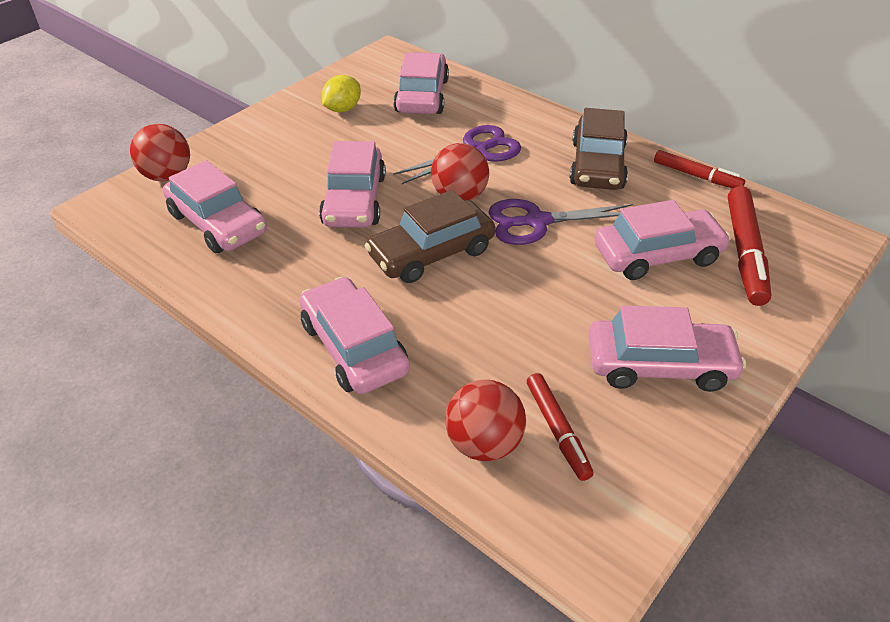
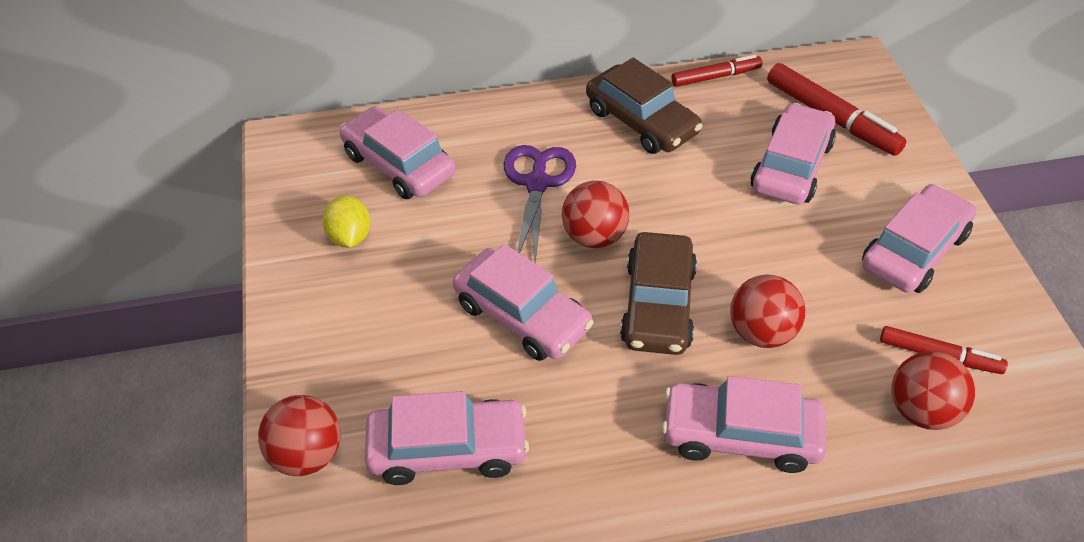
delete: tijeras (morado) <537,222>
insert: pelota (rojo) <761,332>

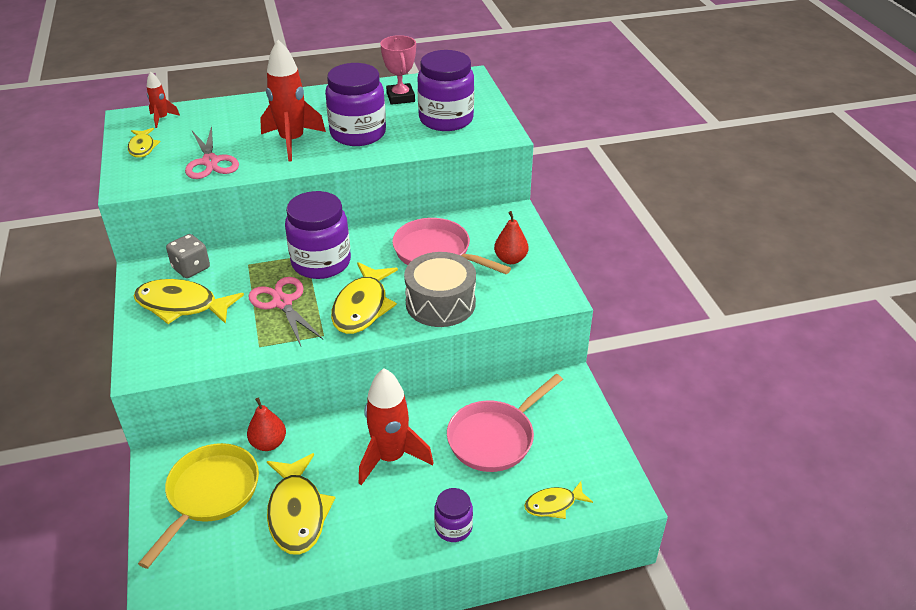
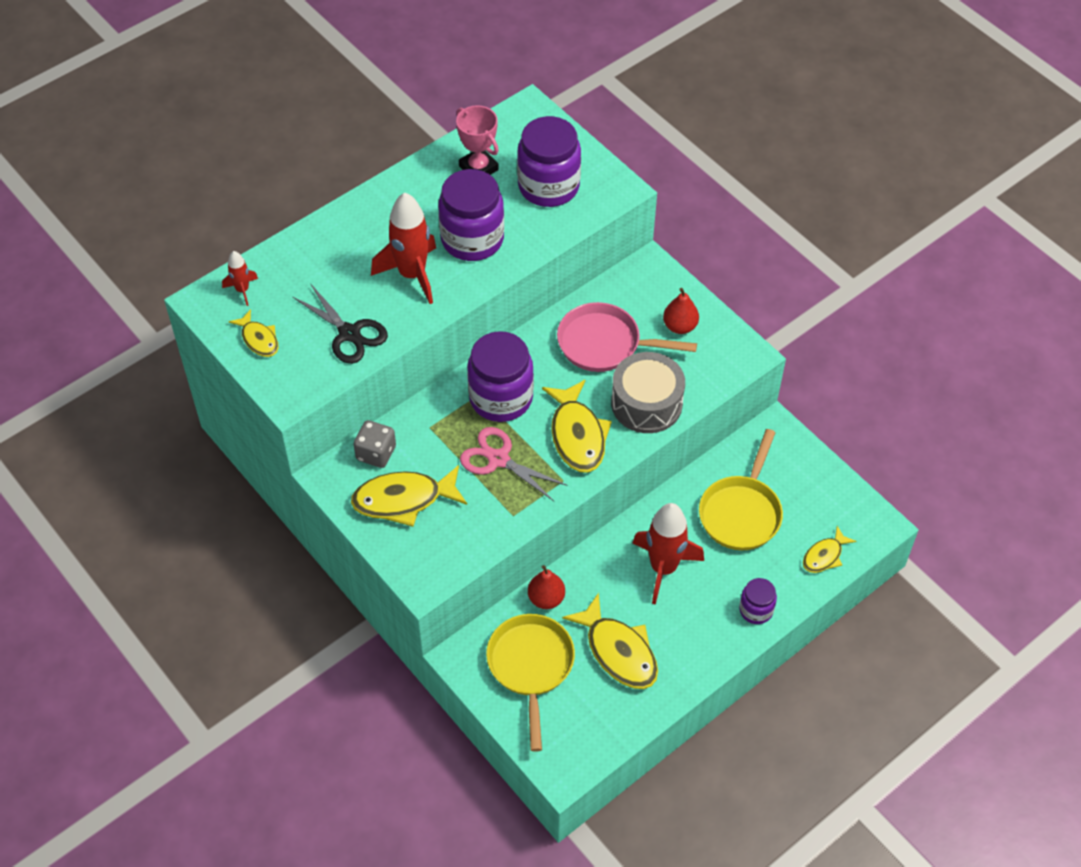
recolor: tijeras (rosa) <210,162> to tijeras (negro) <349,333>; sartén (rosa) <495,437> to sartén (amarillo) <741,512>

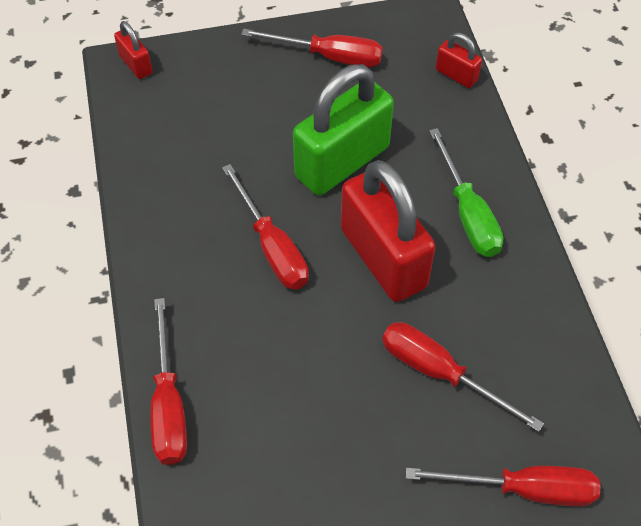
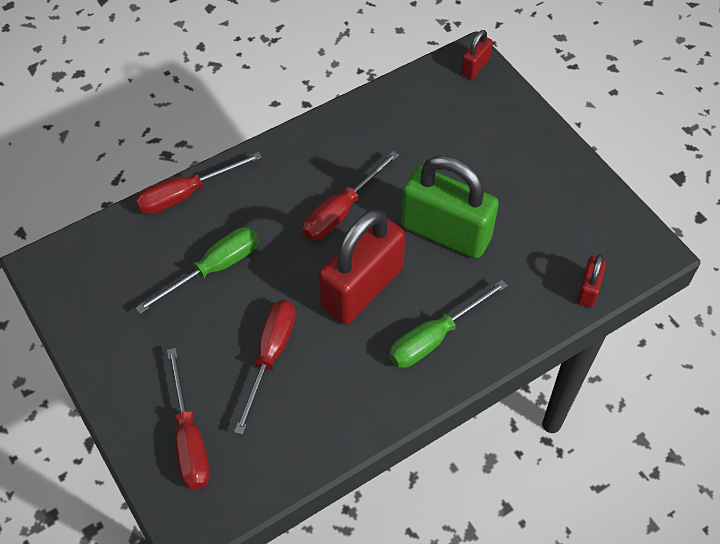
delete: destornillador (rojo) <329,57>
insert: destornillador (verde) <214,269>

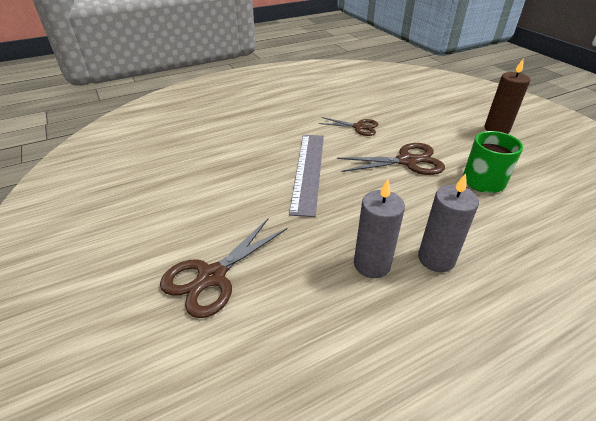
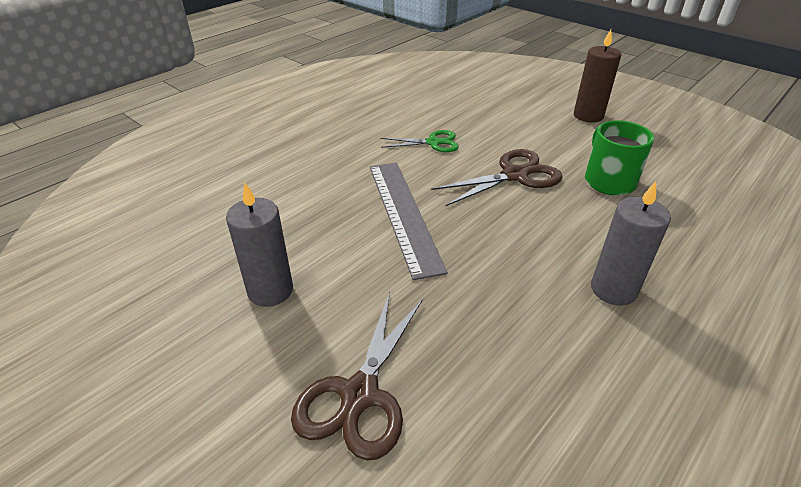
move: vela (gris) <372,264> to <270,290>
recolor: tijeras (marrón) <358,127> to tijeras (verde) <433,142>

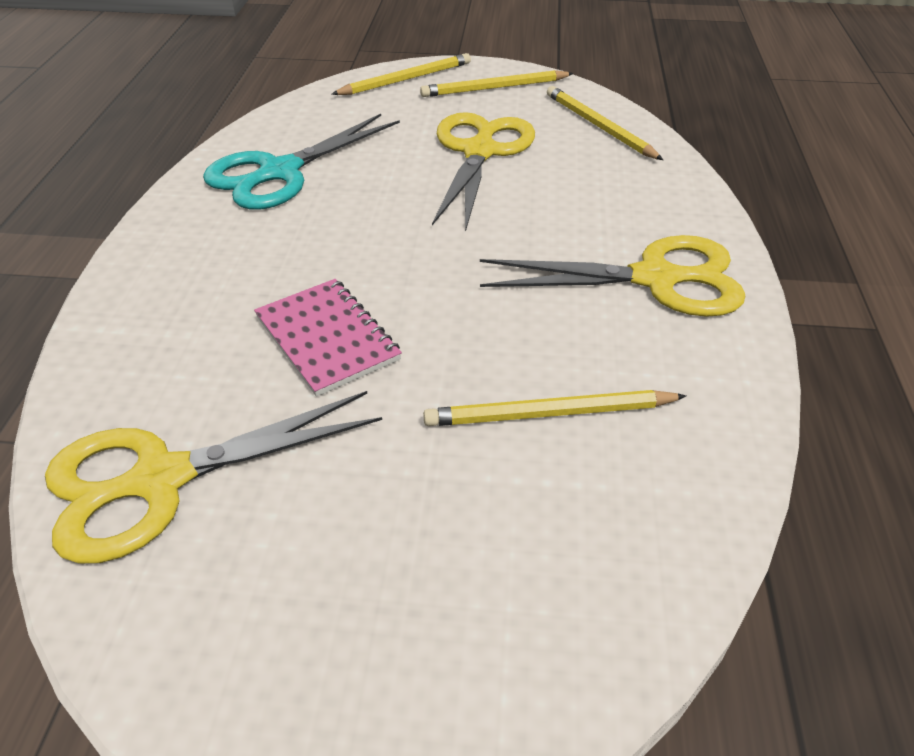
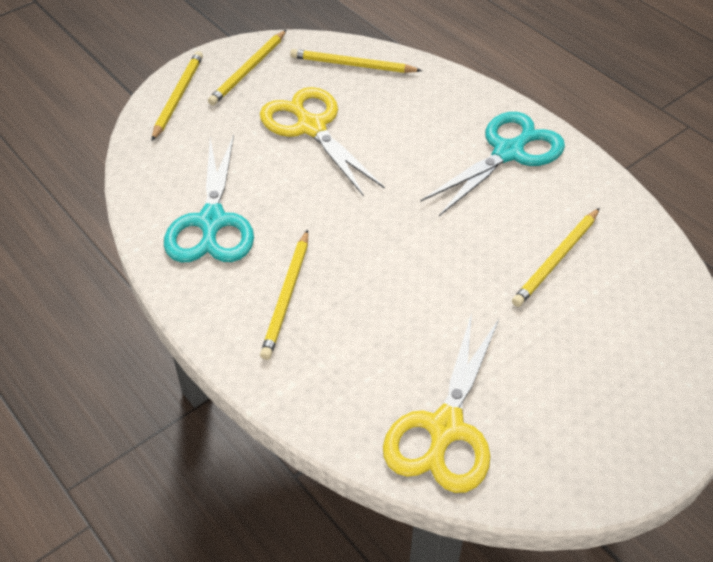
delete: cuaderno (rosa) <327,338>
insert: lápiz (amarillo) <287,296>
recolor: tijeras (amarillo) <656,279> to tijeras (turquesa) <508,152>

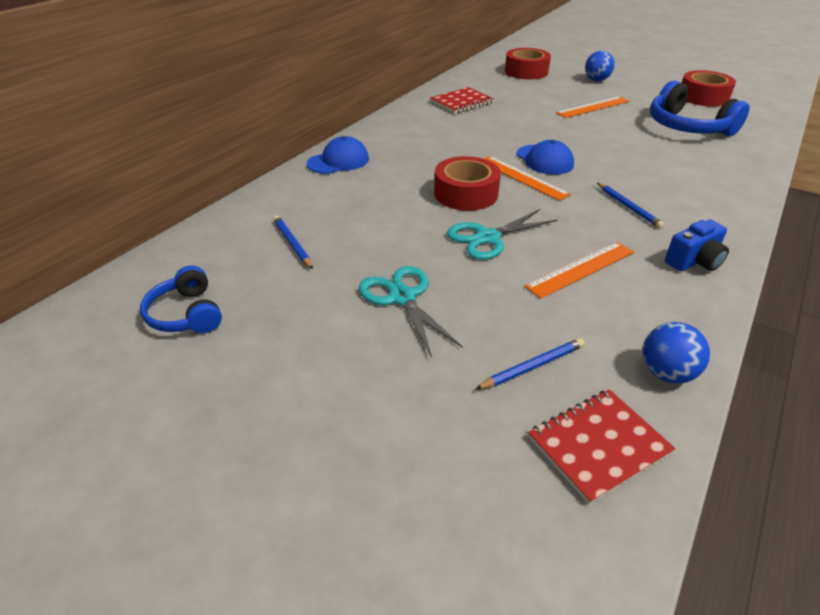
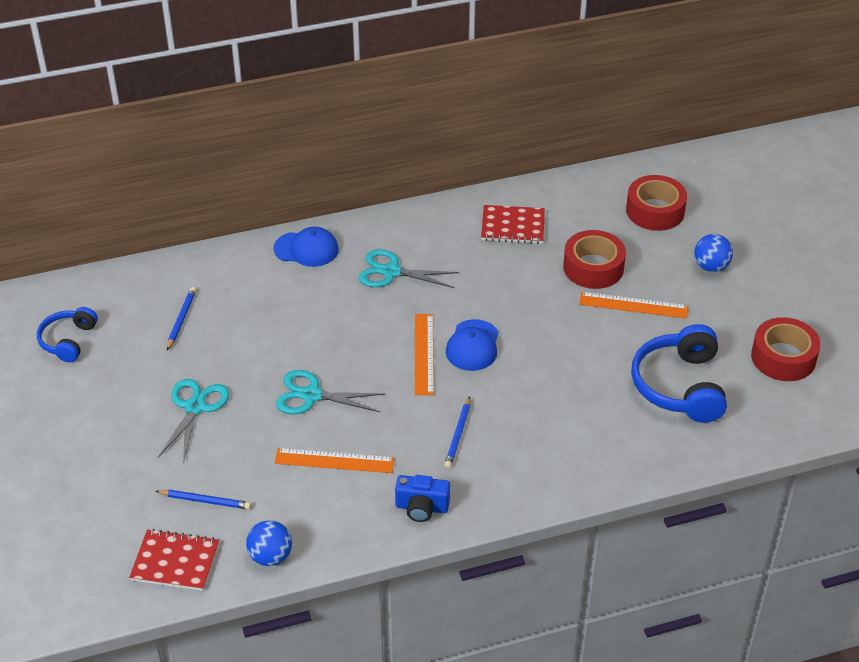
insert: tijeras (turquesa) <391,272>
move: cinta adhesiva (rojo) <466,194> to <593,267>

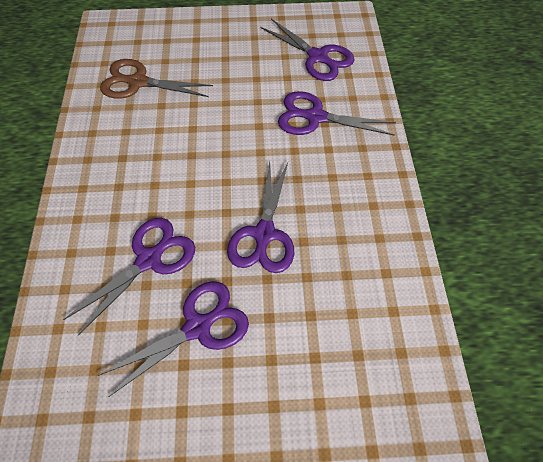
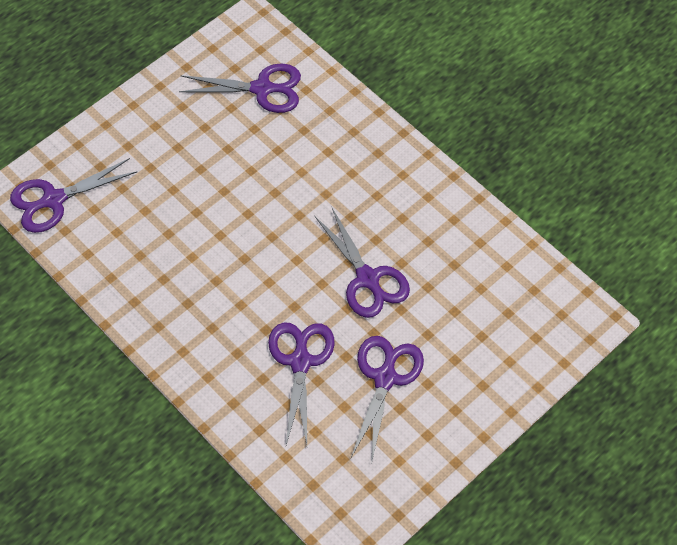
delete: tijeras (marrón) <138,82>
move: tijeras (morado) <315,117> to <54,200>

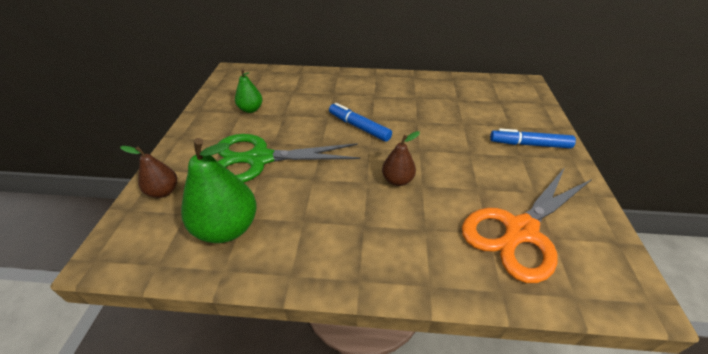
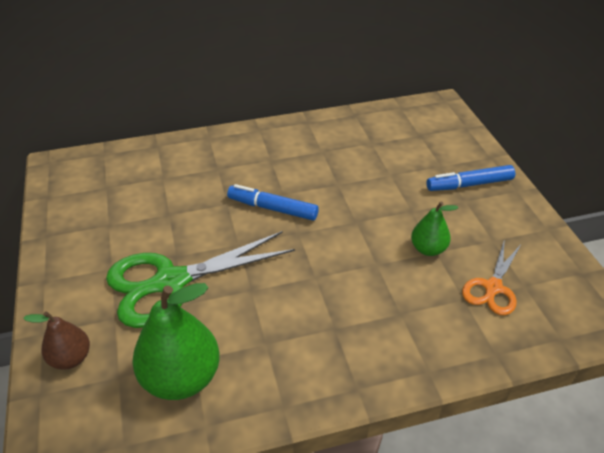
delete: pera (marrón) <397,180>
move: pera (verde) <251,109> to <428,249>
resize: tijeras (naranja) <520,231> = <493,288> x0.55

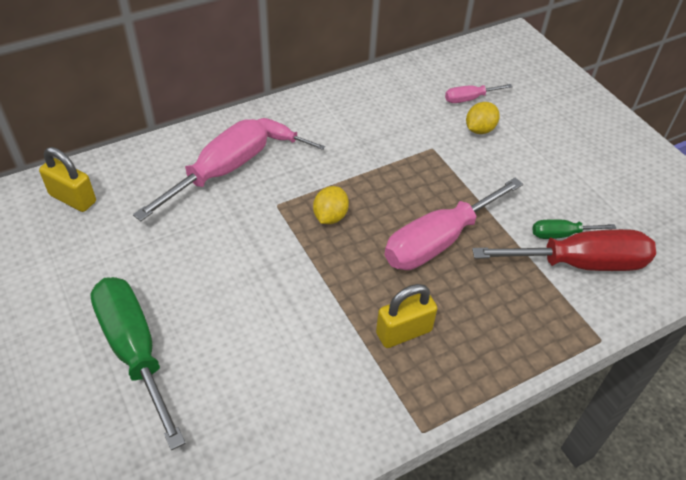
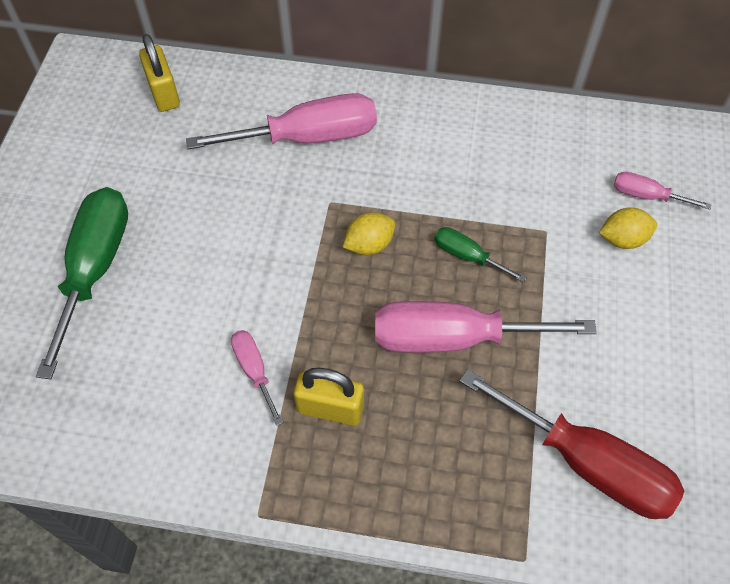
move: destornillador (rosa) <281,139> to <254,371>; destornillador (verde) <561,234> to <467,256>

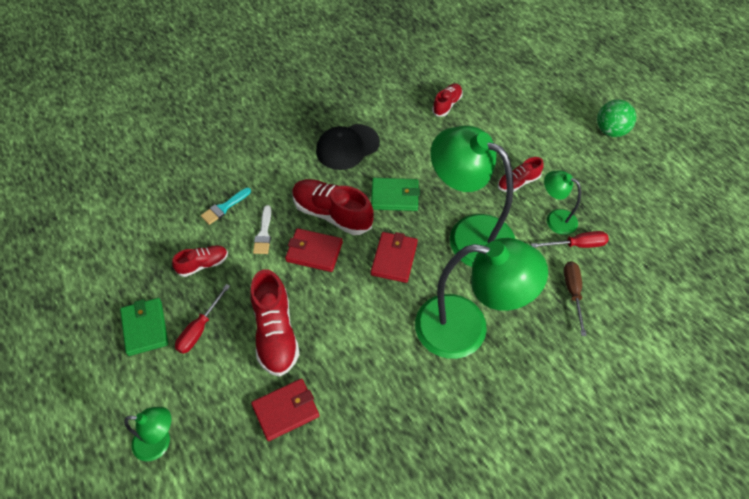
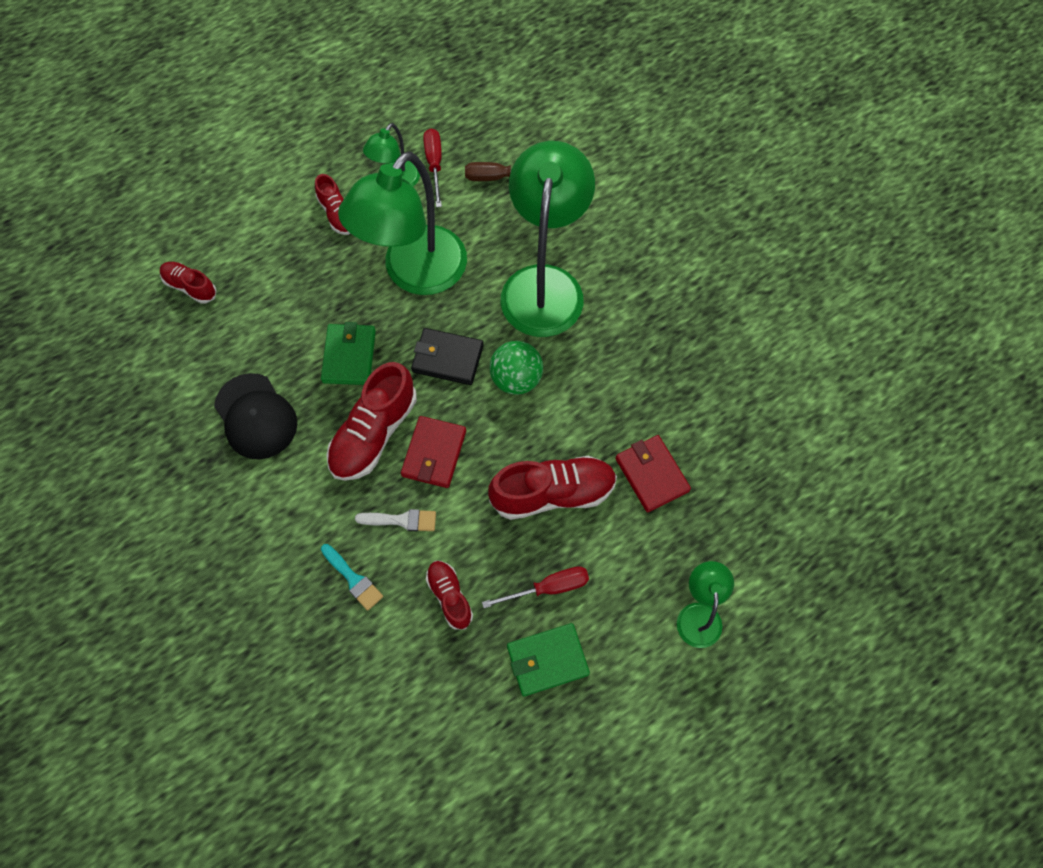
move: pelota (verde) <611,131> to <516,379>
recolor: cartera (rojo) <394,259> to cartera (negro) <447,358>
rotate: destornillador (rojo) <199,329> = <548,588> 45 degrees counterclockwise

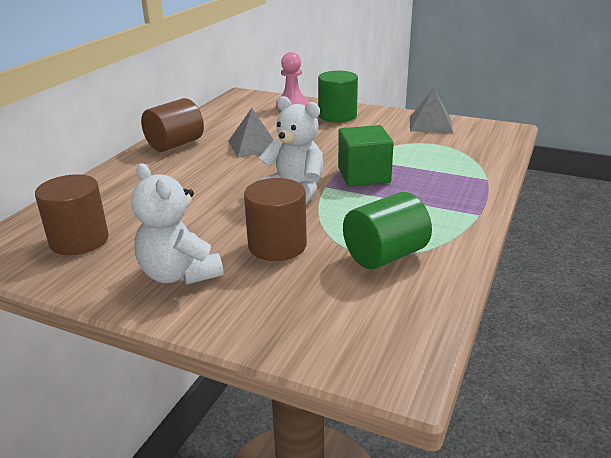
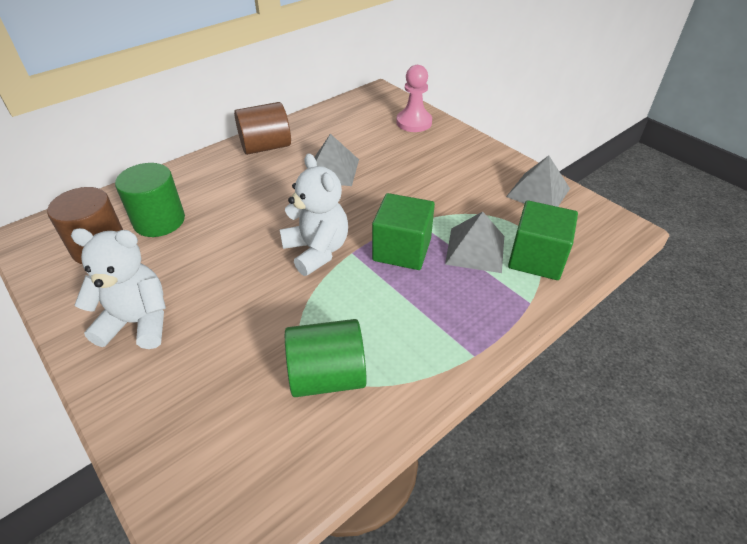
delete: cilindro (marrón) <277,245>
insert: pirámide (gris) <475,249>; cubo (verde) <536,258>
move: cilindro (verde) <337,116> to <159,221>
rotate: osito (blanco) <179,274> = <138,322> 105 degrees clockwise

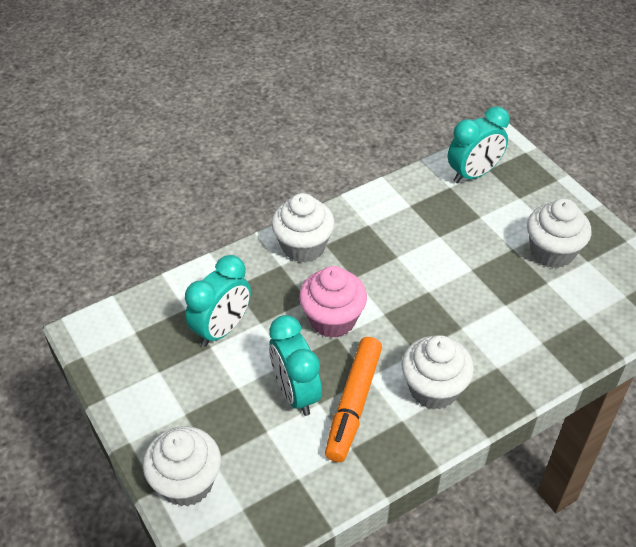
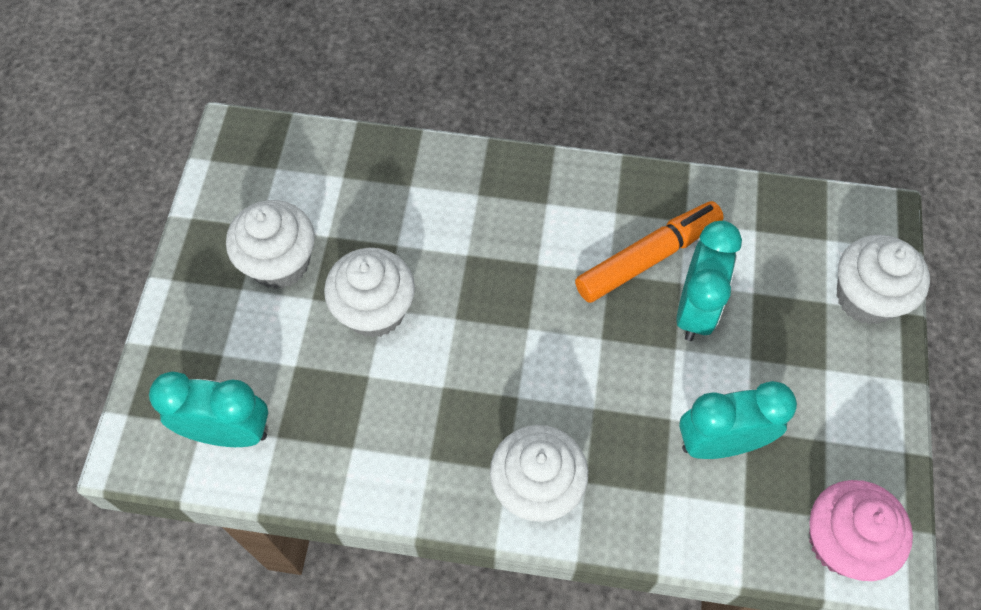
move: magdalena (rosa) <332,319> to <842,541>; magdalena (blanco) <433,389> to <375,310>

